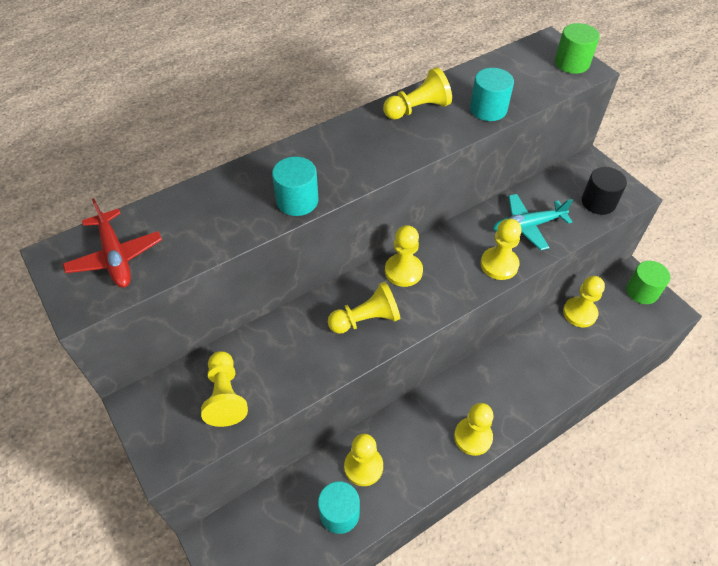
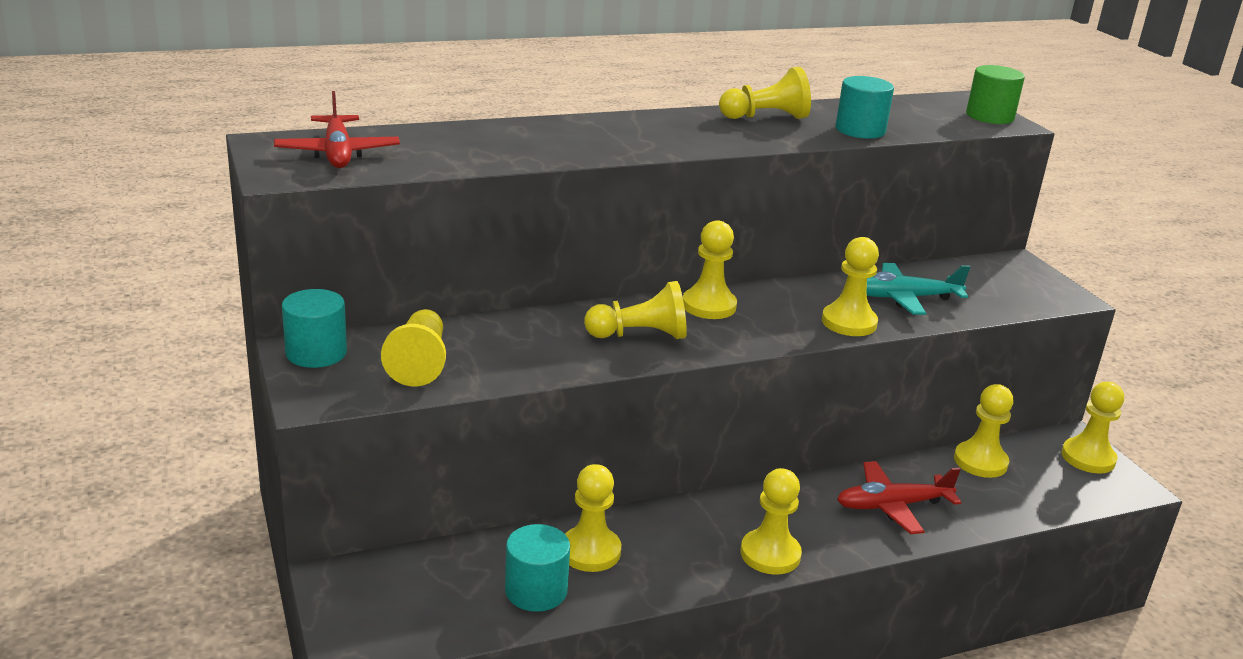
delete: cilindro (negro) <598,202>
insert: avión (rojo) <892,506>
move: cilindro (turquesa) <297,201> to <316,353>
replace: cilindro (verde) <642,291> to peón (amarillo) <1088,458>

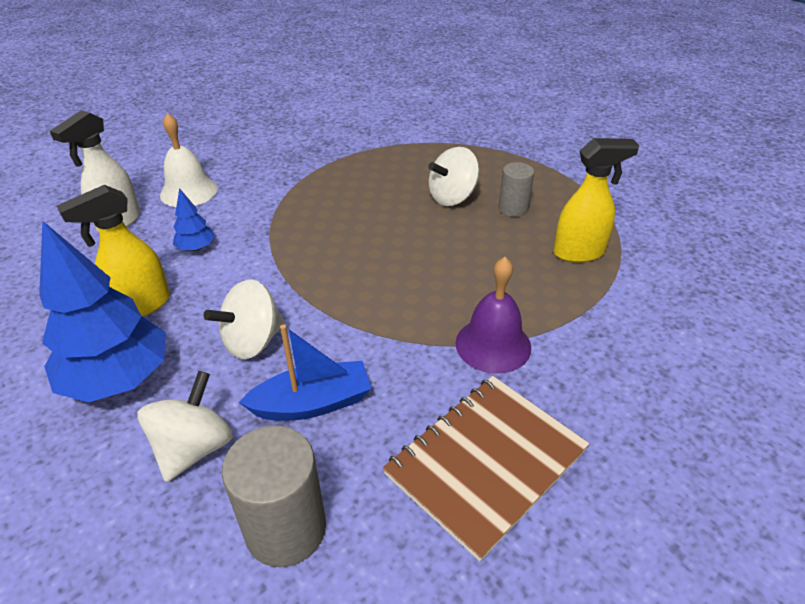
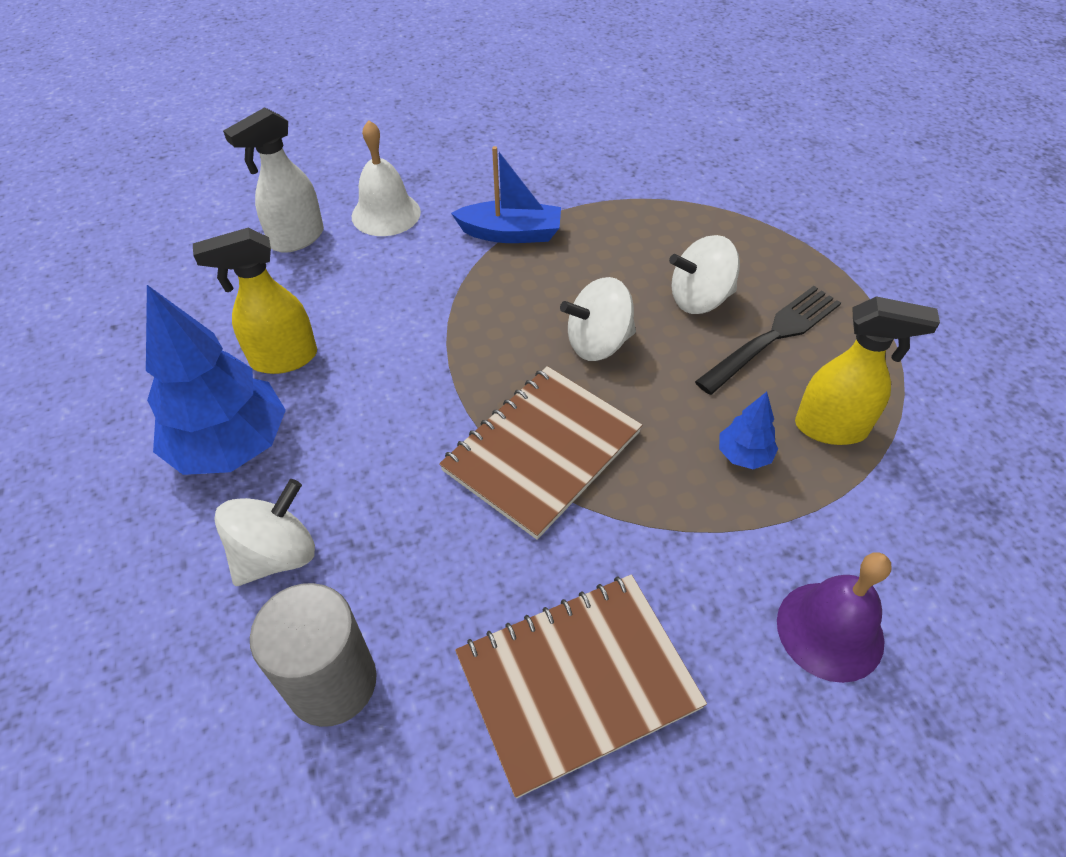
insert: cuaderno (marrón) <542,451>
move: árbol (azul) <196,248> to <743,455>; peonza (blanco) <253,341> to <598,343>; barco (azul) <312,403> to <511,233>; campana (morado) <493,344> to <830,630>
replace: cilindro (gris) <513,208> to tenedor (negro) <773,336>

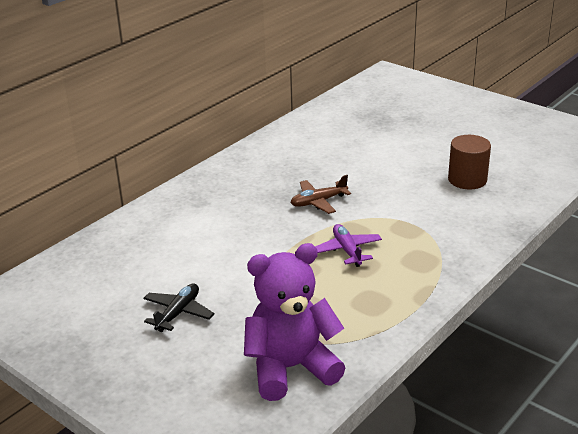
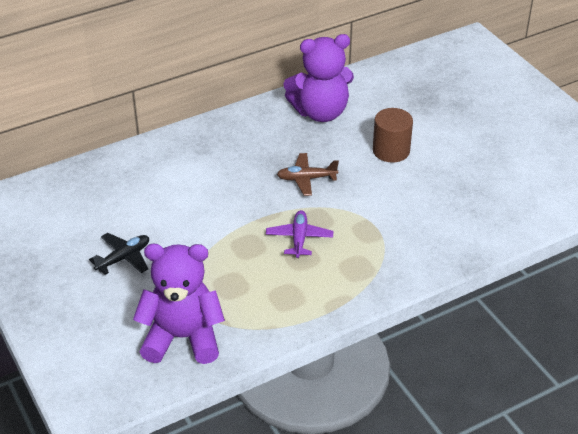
insert: osito (morado) <320,112>
move: cilindro (marrón) <467,180> to <391,151>

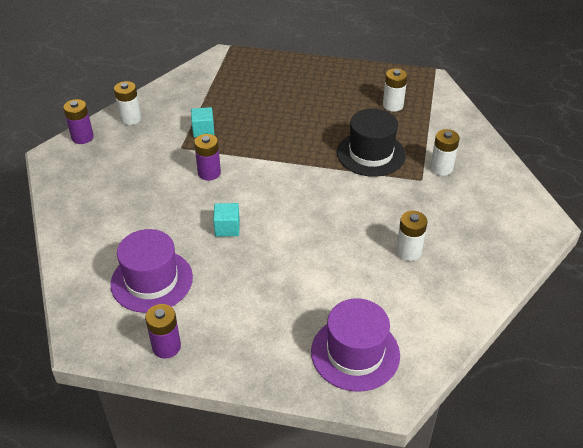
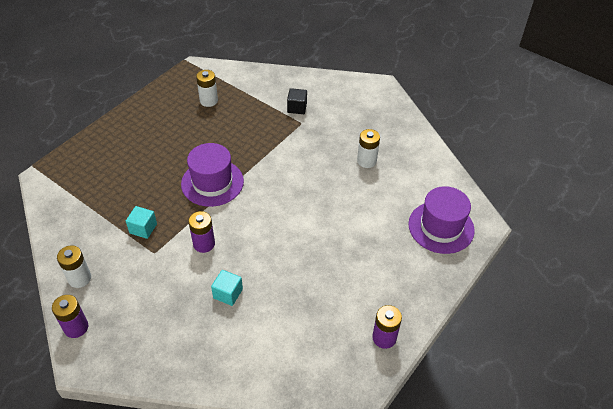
delete: sombrero (negro) <371,154>
move: sombrero (morado) <152,280> to <212,182>; cubo (turquesa) <227,228> to <228,293>
replace: pila (blanco) <441,168> to cubo (negro) <297,108>

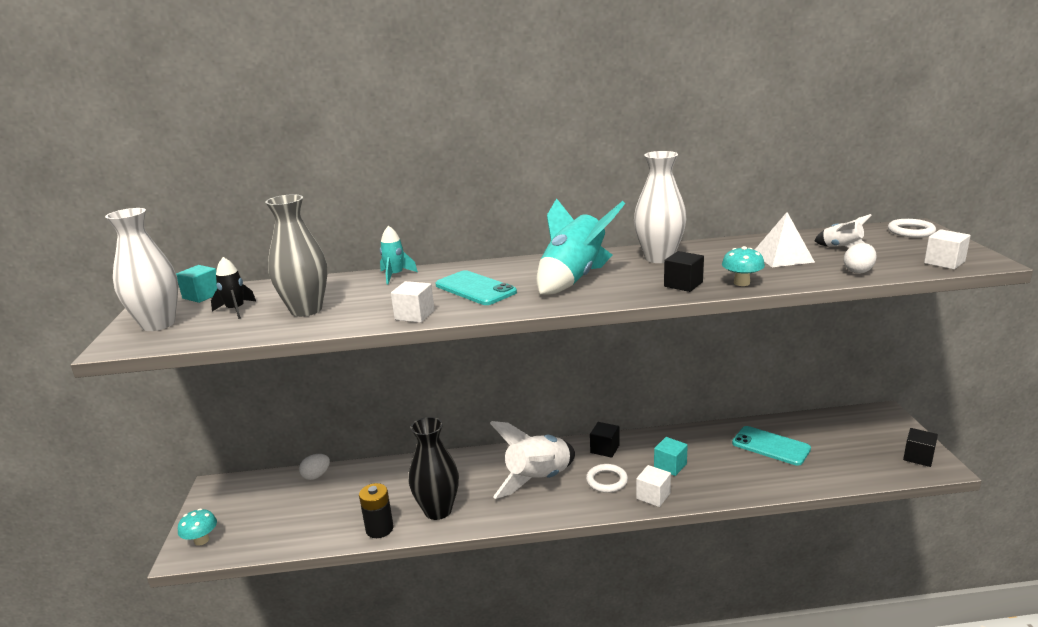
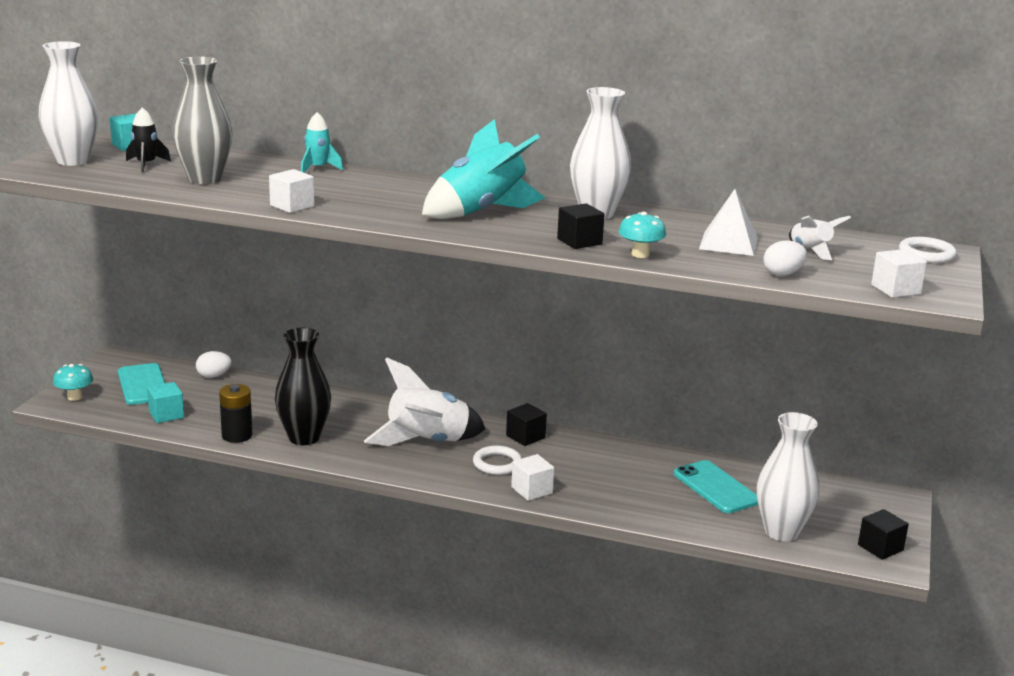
insert: florero (blanco) <781,532>
move: móvil (turquesa) <475,289> to <143,385>; cubo (turquesa) <670,466> to <166,414>

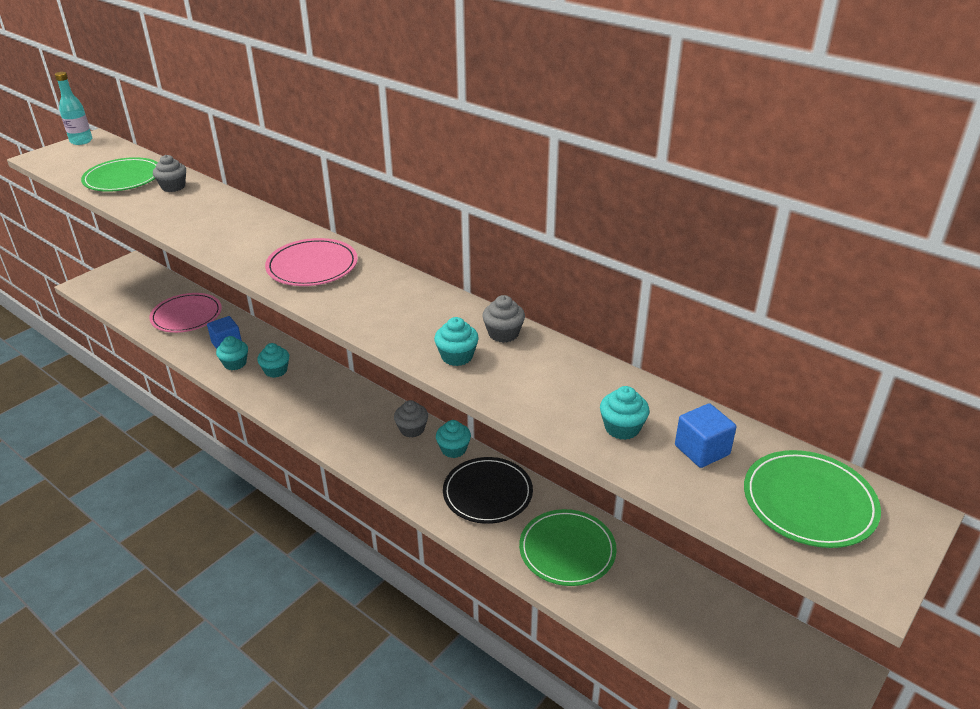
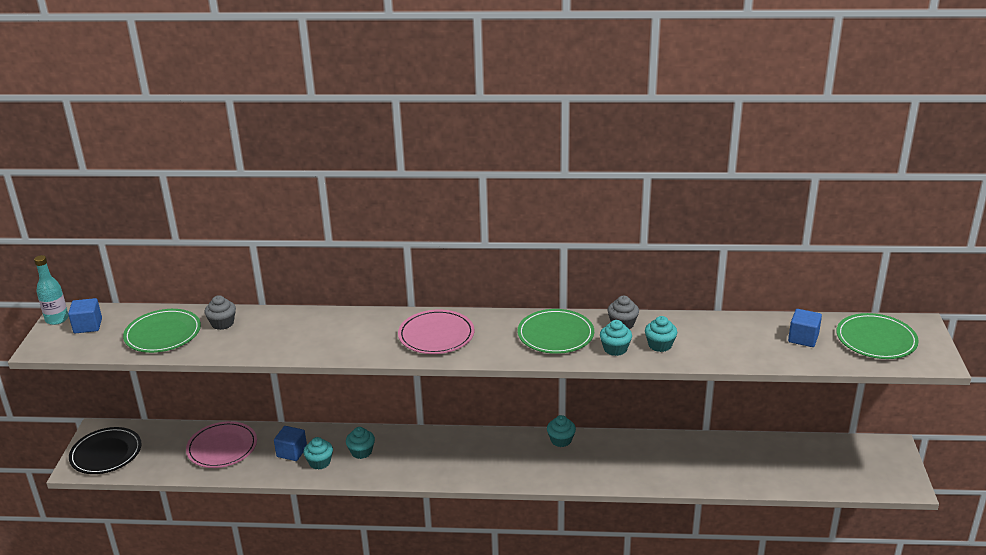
delete: magdalena (gris) <412,429>
insert: cubo (azul) <88,326>
move: plato (negro) <487,493> to <106,453>; plato (verde) <567,550> to <555,334>; magdalena (turquesa) <622,428> to <660,345>

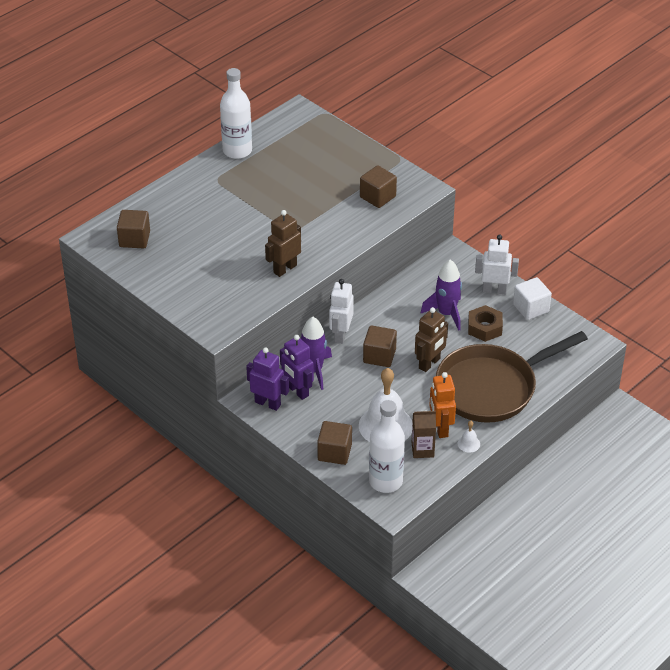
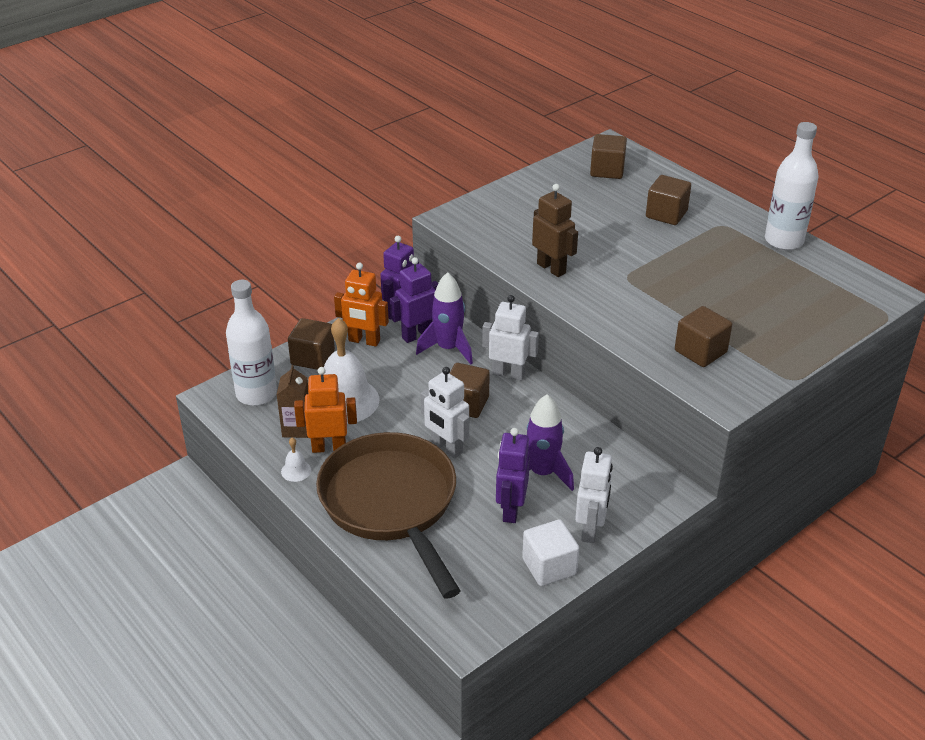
insert: robot (naranja) <364,341>; cubo (marrón) <666,214>
replace: tuerca (marrón) <484,328> to robot (morado) <511,510>
recolor: robot (marrón) <429,363> to robot (blanco) <446,448>

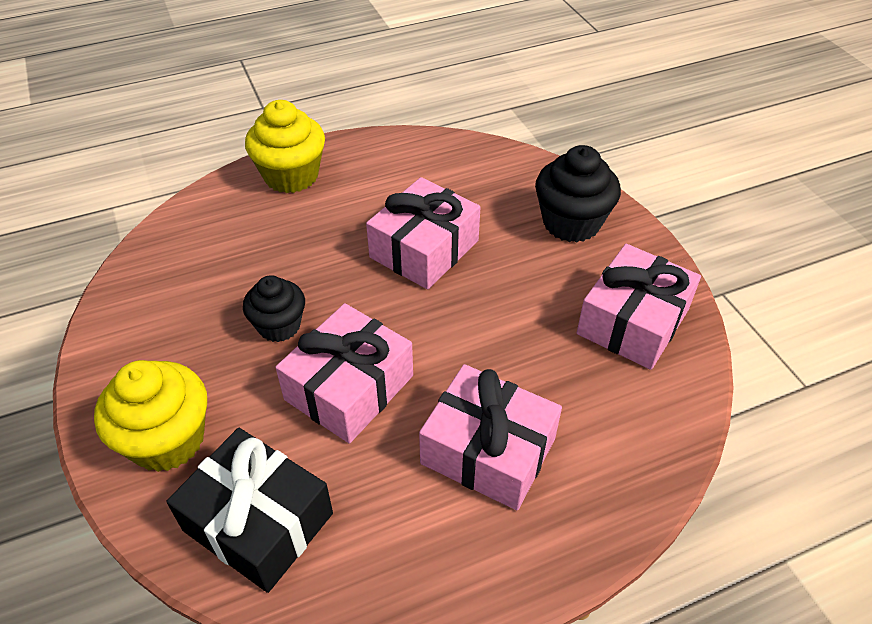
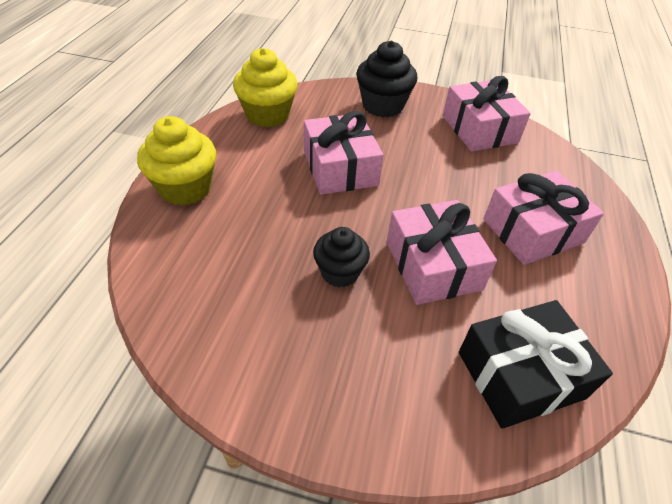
move: magdalena (amarillo) <167,440> to <267,115>

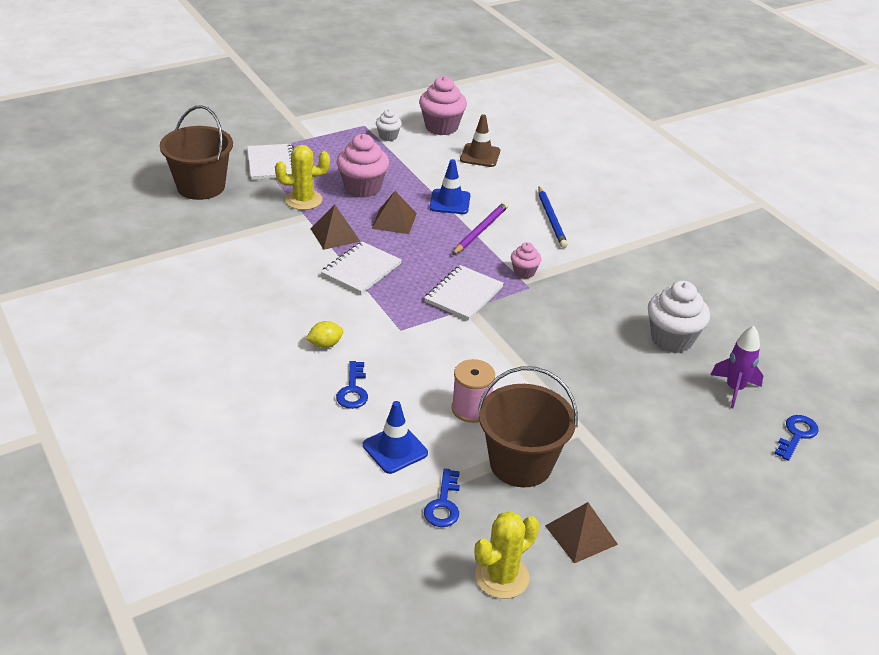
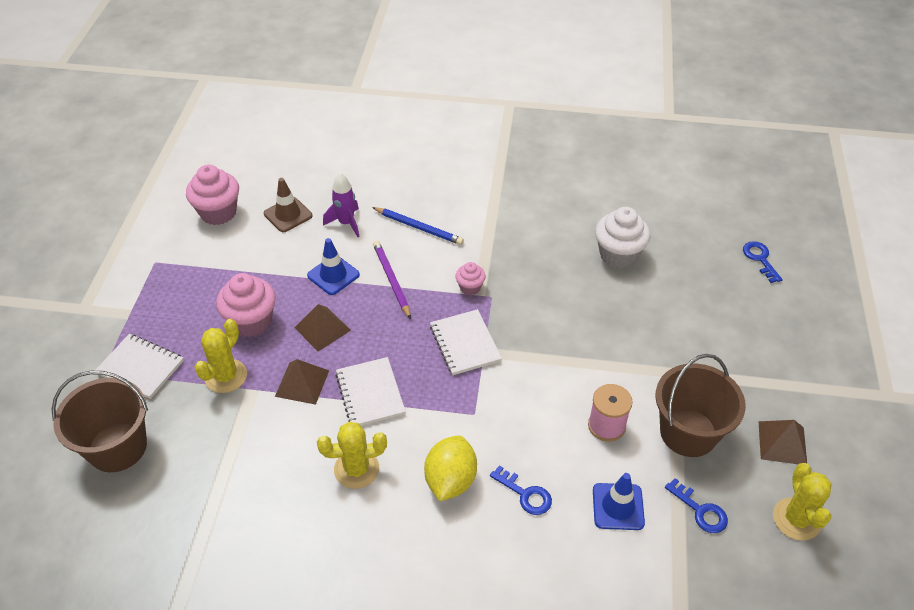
delete: magdalena (blanco) <388,136>
insert: cactus (amarillo) <356,469>
move: cohete (morado) <734,389> to <346,223>
resize: limón (amarillo) <325,344> = <450,480> x1.84

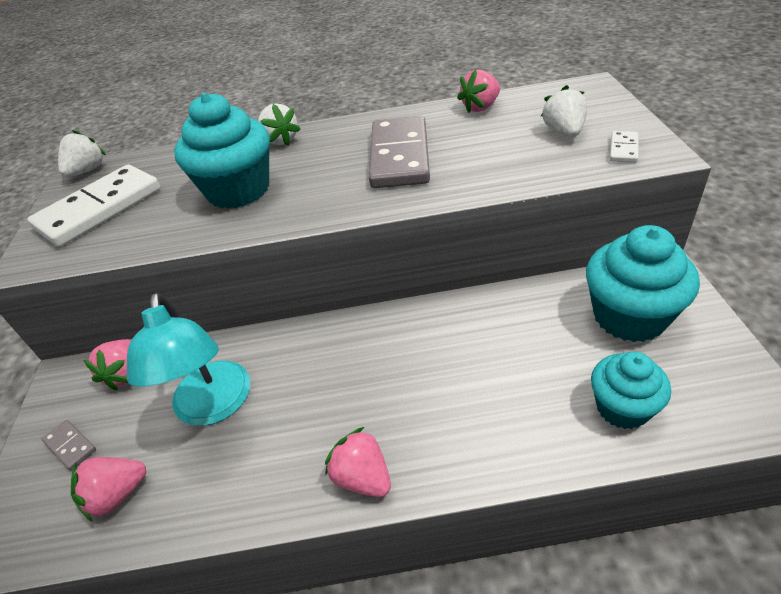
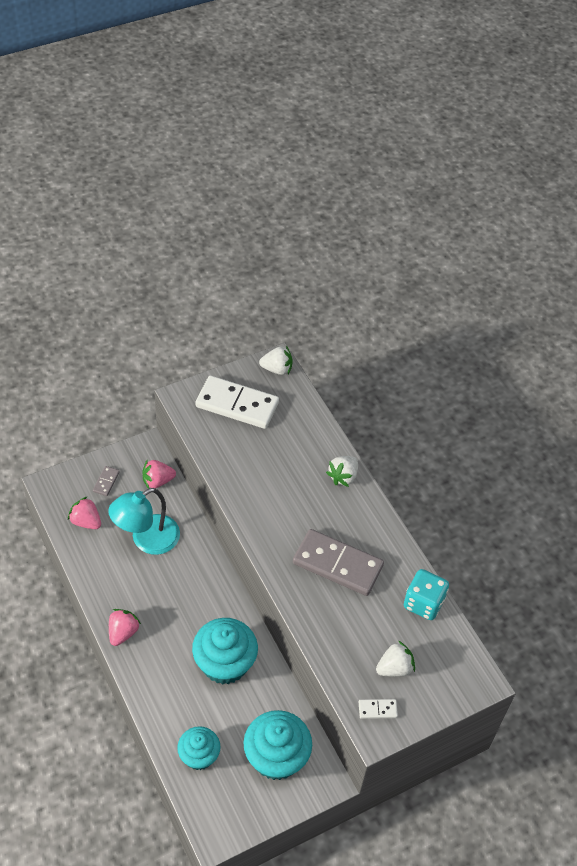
move: magdalena (turquesa) <238,190> to <224,664>
replace: fresa (rosa) <480,107> to dado (turquesa) <423,603>
rotate: ficha de dominó (gris) <400,156> = <337,564> 45 degrees clockwise

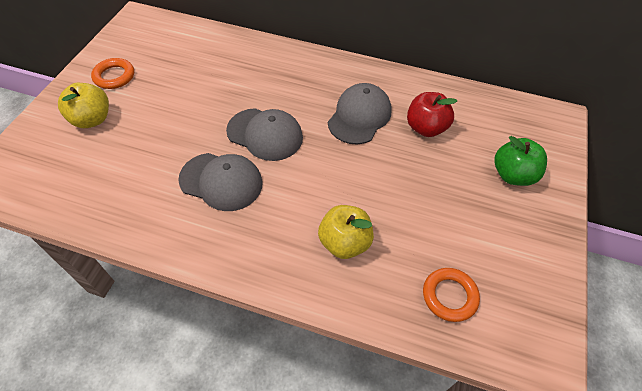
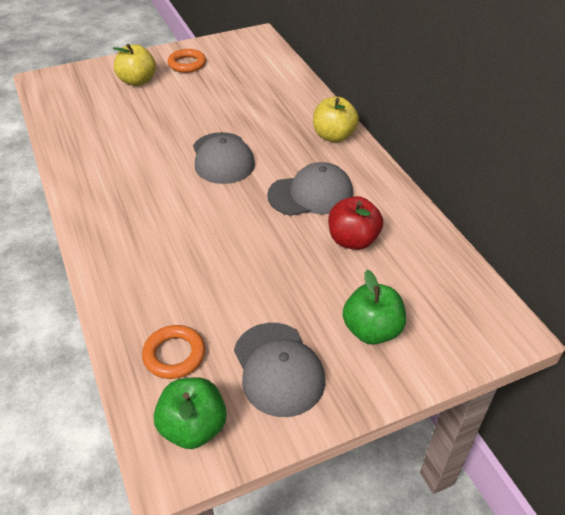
insert: manzana (verde) <193,427>
move: gorra (gris) <221,181> to <278,369>; manzana (amarillo) <344,242> to <333,136>

